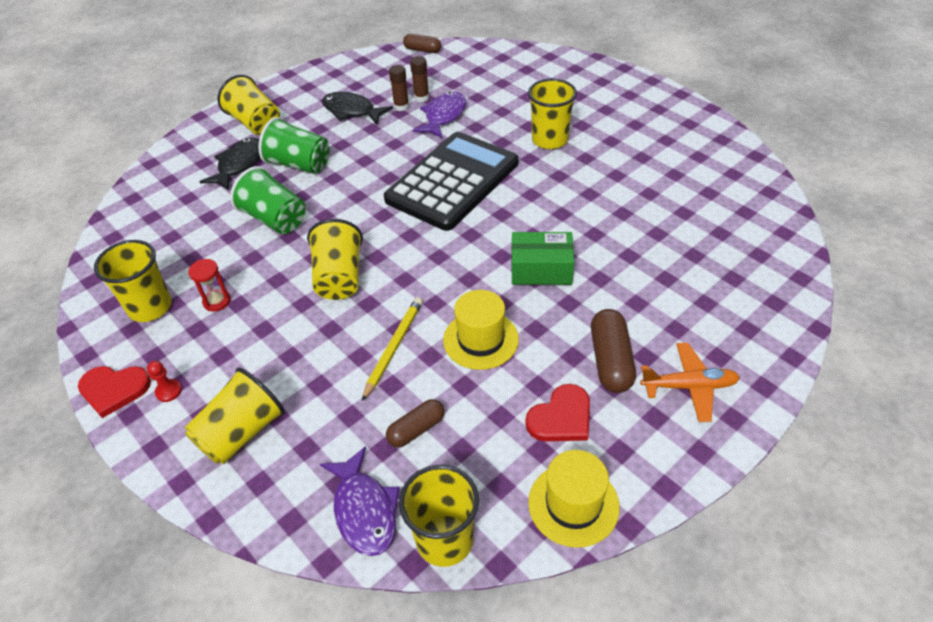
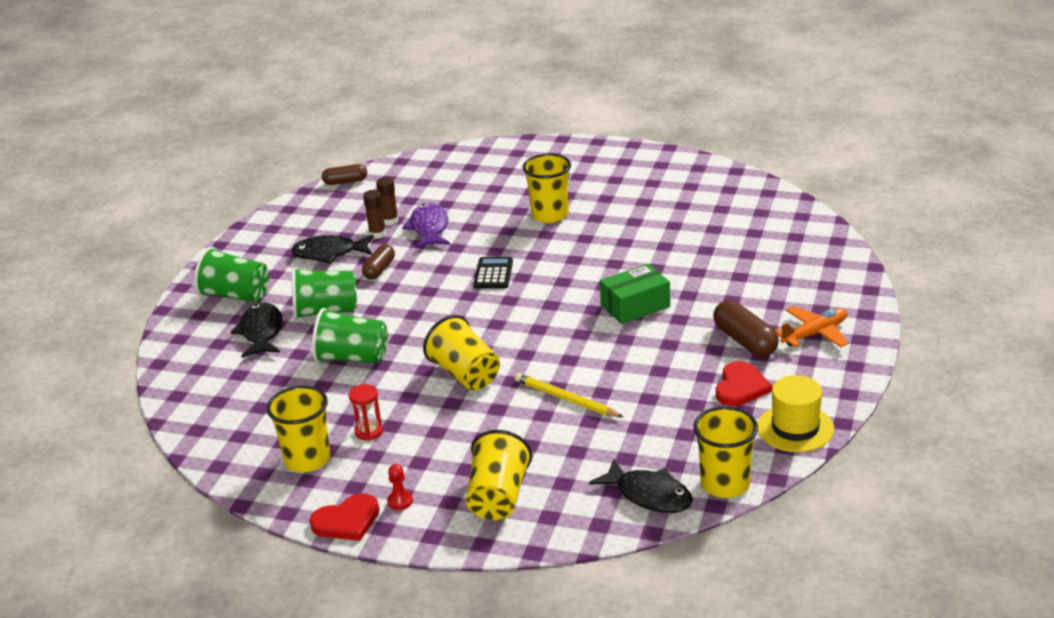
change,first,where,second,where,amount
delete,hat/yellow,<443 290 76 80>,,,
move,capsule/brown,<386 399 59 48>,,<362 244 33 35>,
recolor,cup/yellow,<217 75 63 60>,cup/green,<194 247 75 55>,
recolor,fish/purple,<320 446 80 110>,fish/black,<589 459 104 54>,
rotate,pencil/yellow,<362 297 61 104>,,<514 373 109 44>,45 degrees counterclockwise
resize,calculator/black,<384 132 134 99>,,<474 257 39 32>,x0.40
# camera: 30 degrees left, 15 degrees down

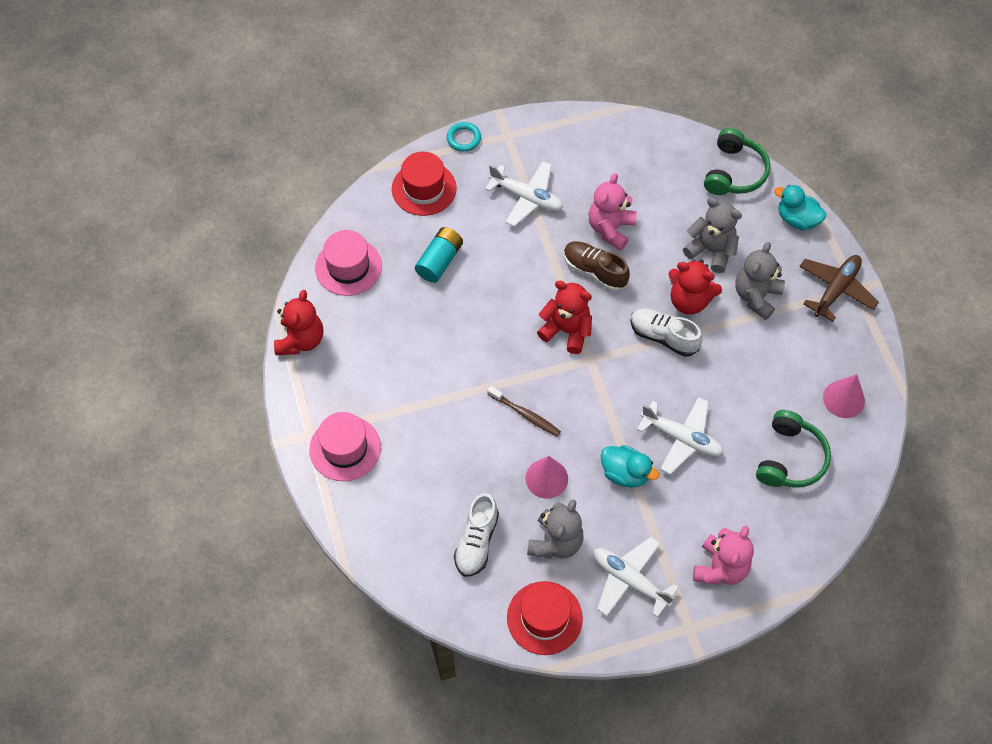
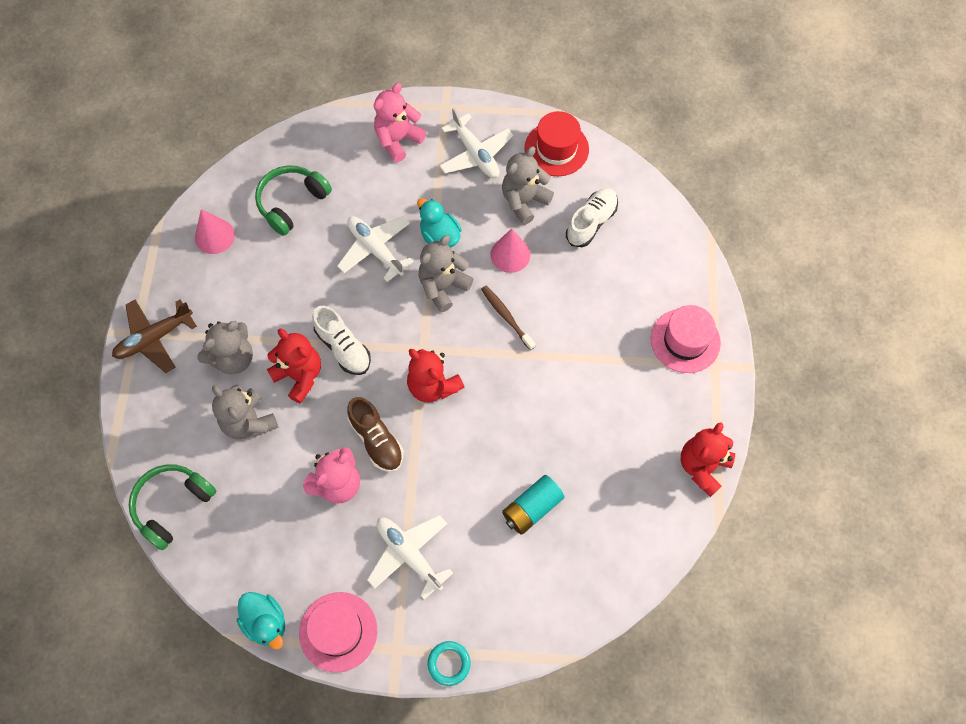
change,first,where,second,where,amount
delete,hat/red,<392 152 65 64>,,,
insert,,,teddy bear/grey,<419 235 55 77>,
move,hat/pink,<315 230 67 66>,,<299 592 78 81>,
move,duck/turquoise,<774 185 52 45>,,<237 592 48 58>,
# camera: 160 degrees left, 5 degrees up

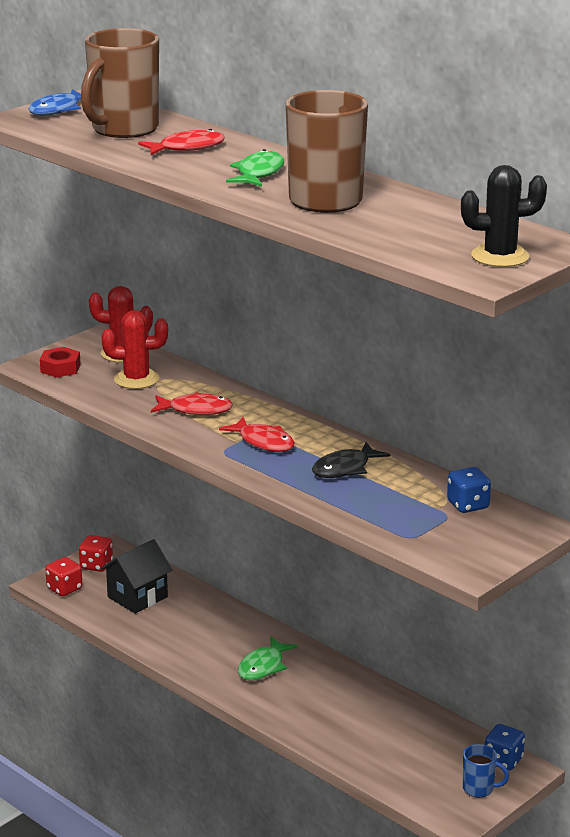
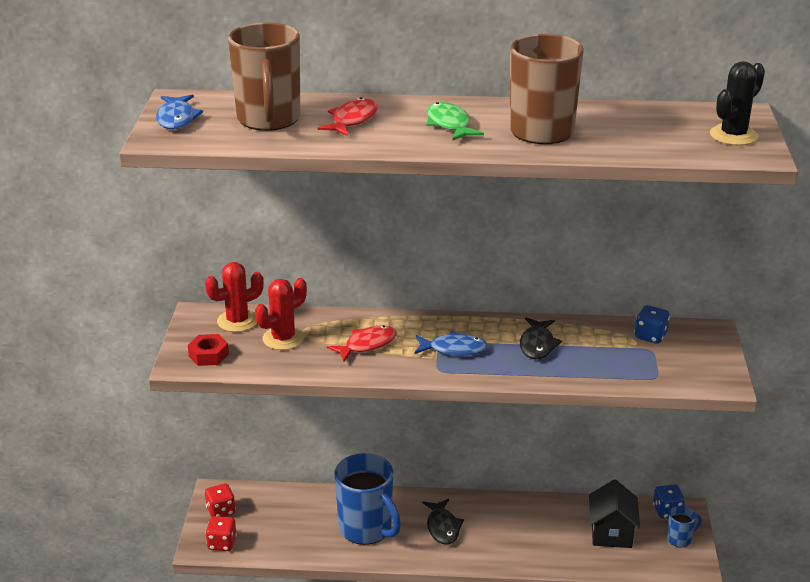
change,first,where,second,where,amount
insert,,,mug/blue,<334 453 67 92>,
move,house/black,<100 539 73 75>,,<589 479 51 69>,
recolor,fish/red,<219 417 75 35>,fish/blue,<414 331 74 25>,
recolor,fish/green,<238 636 60 45>,fish/black,<423 499 41 46>,
# camera: 40 degrees left, 5 degrees up

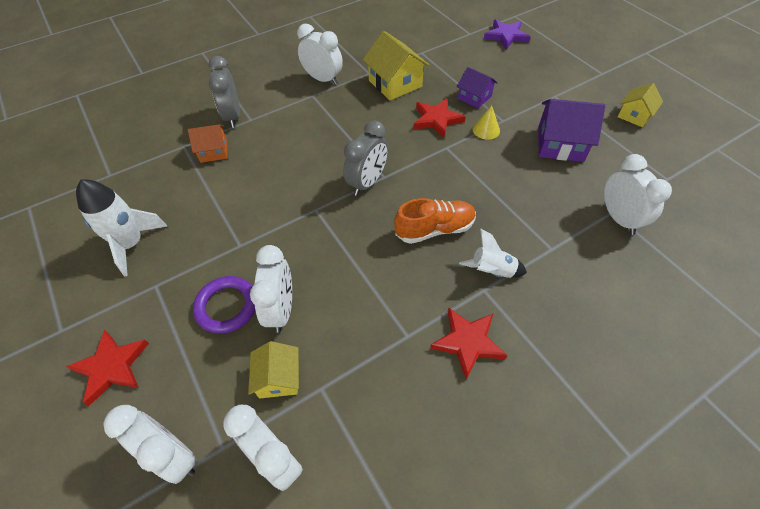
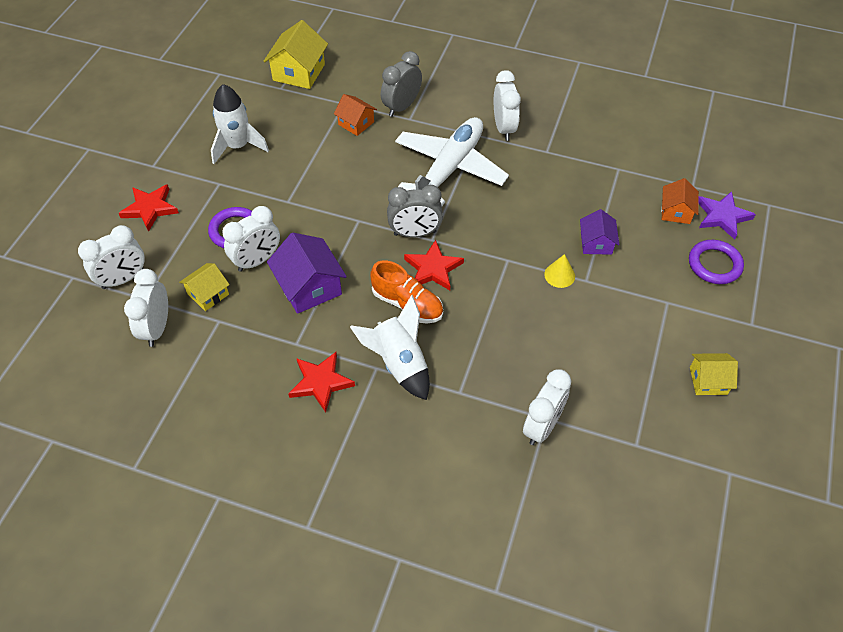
change,first,where,second,where,amount
insert,,,plane/white,<395 117 114 89>,
insert,,,house/orange,<661 178 38 46>,
insert,,,ring/purple,<689 240 55 44>,
move,house/yellow,<363 31 66 69>,,<263 20 65 69>,
move,star/red,<413 98 53 40>,,<404 240 60 50>,
move,house/purple,<538 99 67 63>,,<267 233 80 81>,
rotate,clock/white,<103 405 93 79>,,<78 225 67 64>,60 degrees clockwise
resize,rocket/white,<459 229 68 49>,,<350 295 80 105>,x1.59
# camera: 50 degrees right, 0 degrees up

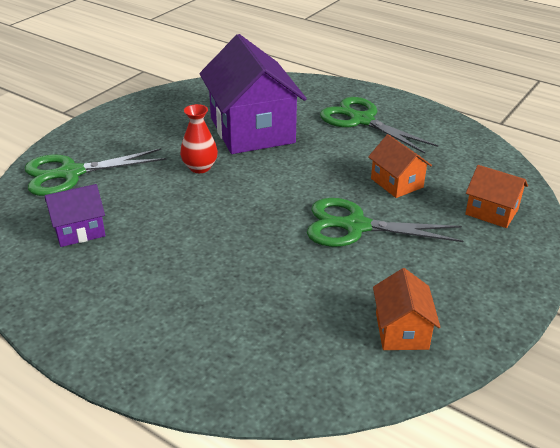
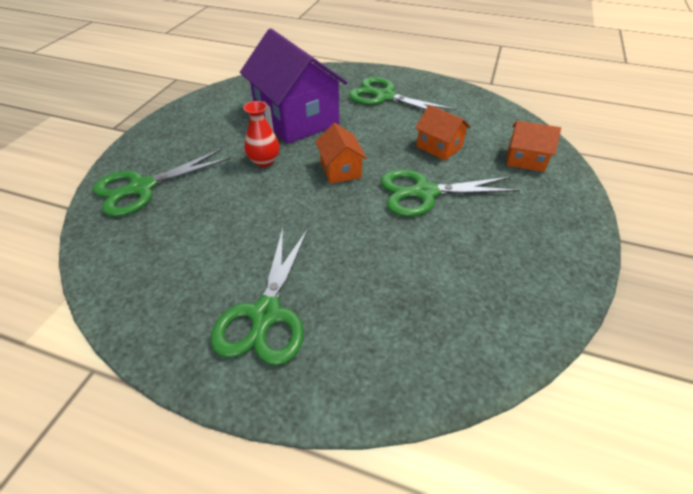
change,first,where,second,where,amount
delete,house/purple,<45 184 61 63>,,,
insert,,,scissors/green,<211 229 97 137>,
move,house/orange,<373 268 67 82>,,<315 123 52 61>,
# camera: 15 degrees left, 10 degrees up

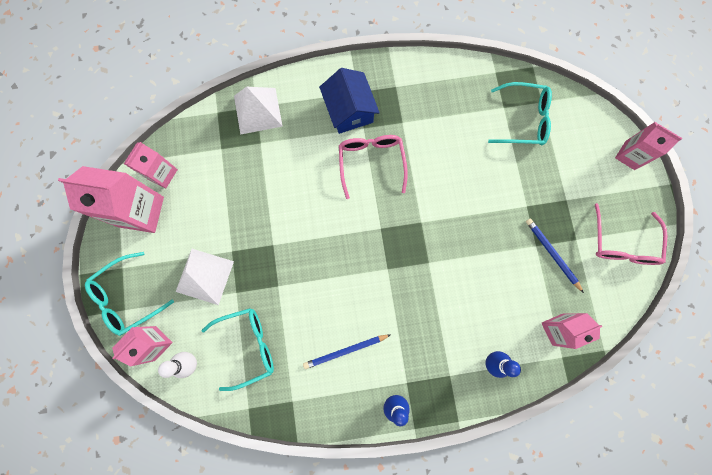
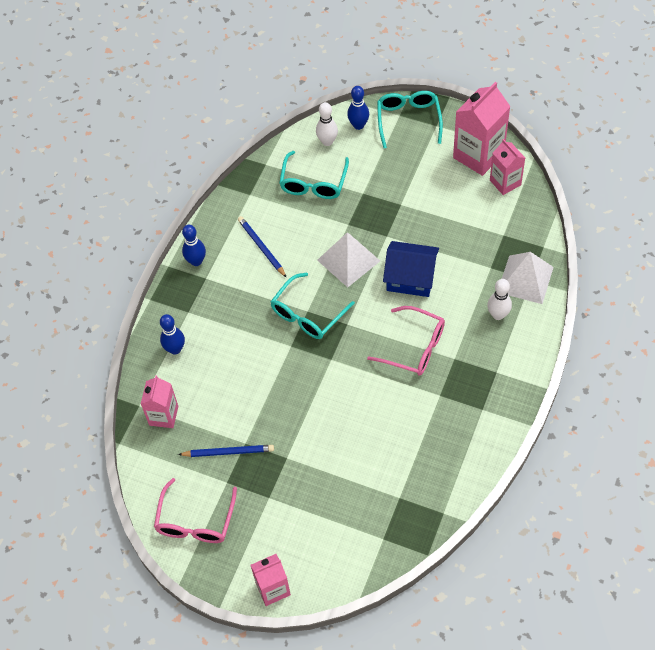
change,first,where,second,where,amount
insert,,,bowling pin/white,<487 279 25 41>,
move,pyramid/white,<176 249 58 56>,,<317 232 63 56>,
move,house/blue,<319 68 61 66>,,<383 241 56 56>,
move,glasses/turquoise,<488 82 64 63>,,<270 272 85 67>,
replace,carton/pink,<112 326 61 41>,bowling pin/blue,<347 86 22 44>,
rotate,pencil/blue,<303 334 88 35>,,<238 216 49 62>,45 degrees counterclockwise
rotate,glasses/pink,<595 203 72 62>,,<154 478 83 65>,120 degrees counterclockwise
# camera: 125 degrees right, 20 degrees down

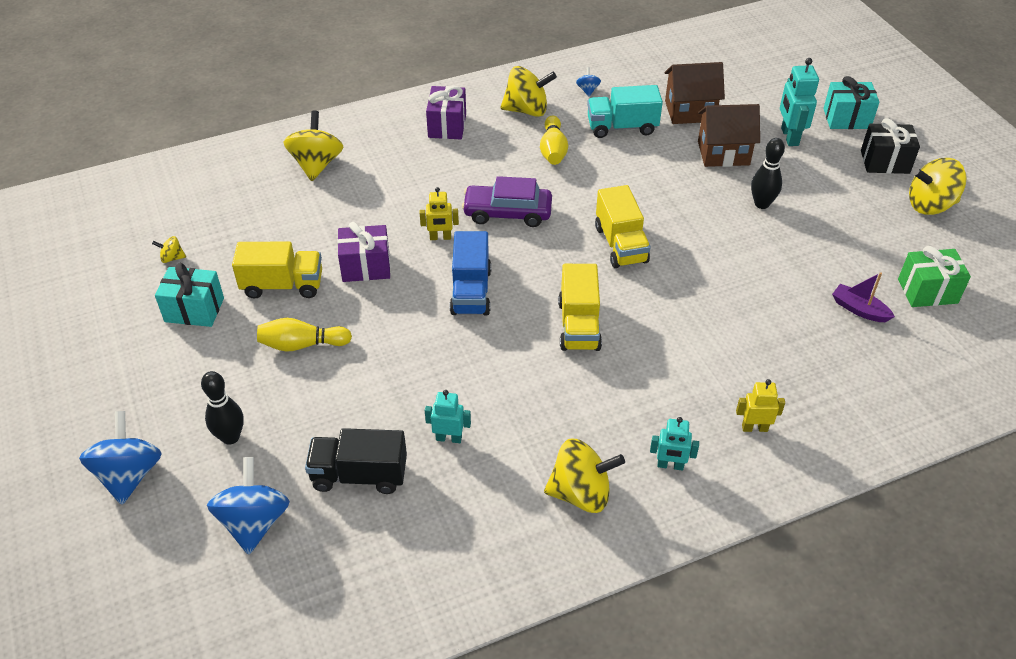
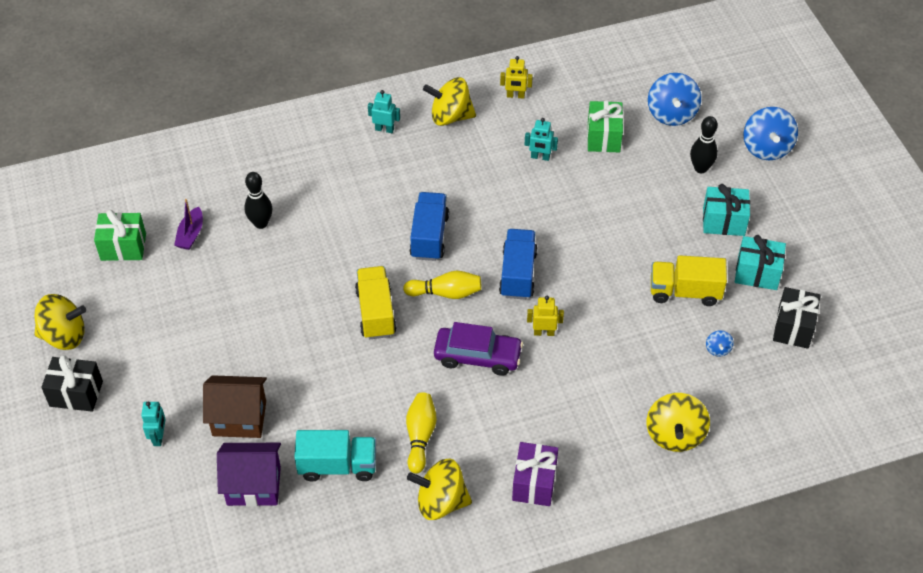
change,first,where,second,where,amount
delete,gift/purple,<337 222 53 60>,,,
move,bowling pin/yellow,<257 318 95 34>,,<403 271 78 28>,
move,spinning top/blue,<576 67 25 30>,,<706 330 28 27>,
move,robot/yellow,<736 379 49 53>,,<500 56 33 43>,
move,bowling pin/black,<751 138 34 71>,,<244 172 28 57>,
move,gift/turquoise,<823 76 56 53>,,<703 184 47 52>,
replace,spinning top/yellow,<152 236 34 27>,gift/black,<773 287 48 62>,
replace,truck/black,<305 428 102 66>,gift/green,<587 101 36 52>,
recolor,truck/yellow,<558 264 44 87>,truck/blue,<410 192 39 69>,
recolor,house/brown,<664 62 61 62>,house/purple,<217 443 64 64>,
rotate,boat/purple,<832 272 63 50>,,<174 199 29 51>,60 degrees clockwise
resize,robot/turquoise,<780 58 39 88>,,<141 402 24 44>,x0.64
# camera: 175 degrees left, 5 degrees up

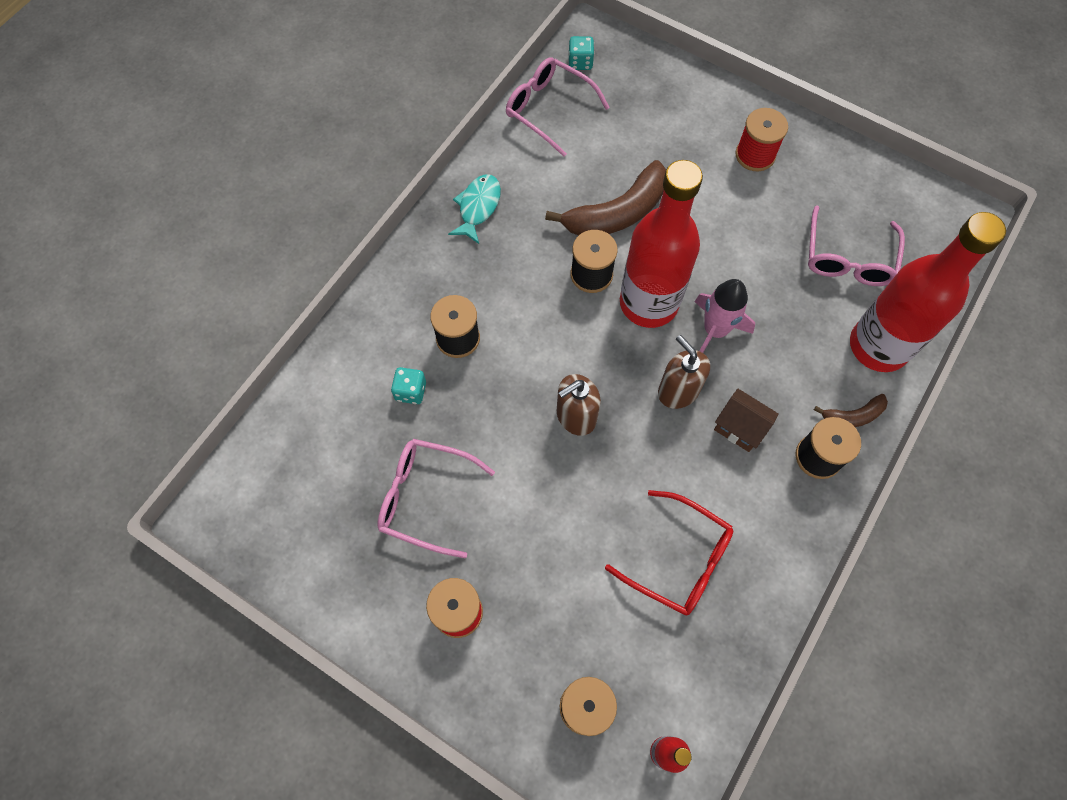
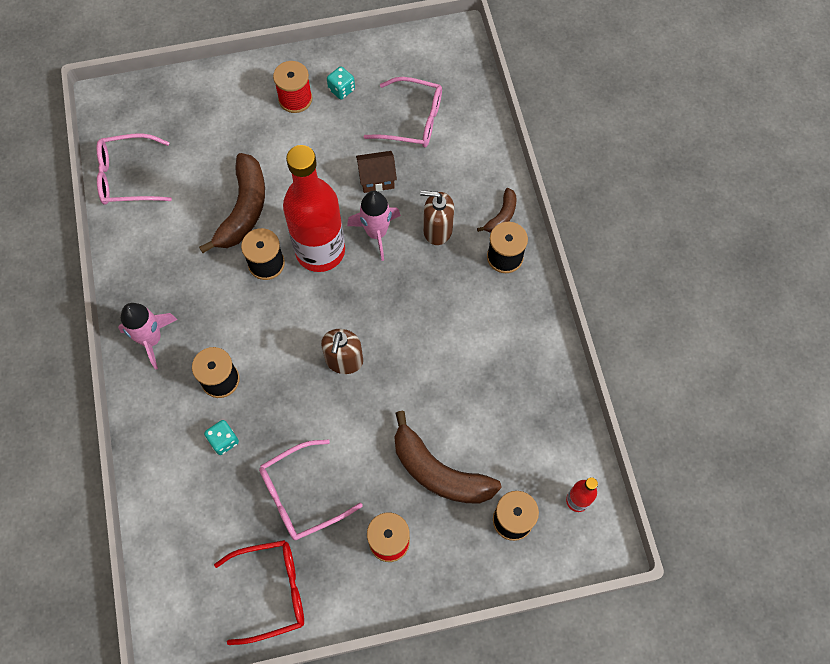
change,first,where,second,where,amount
delete,fish/turquoise,<448 174 53 70>,,,
delete,bottle/red,<850 212 156 160>,,,
insert,,,rocket/pink,<118 303 60 67>,
insert,,,banana/brown,<395 411 107 93>,
move,dice/turquoise,<568 36 26 34>,,<327 66 28 34>,
move,glasses/red,<605 490 128 126>,,<214 540 90 105>,
move,soap dispenser/brown,<658 335 52 74>,,<420 190 34 55>,
move,house/brown,<714 389 65 63>,,<356 151 41 42>,
rotate,glasses/pink,<808 205 97 81>,,<364 77 78 70>,45 degrees counterclockwise
# camera: 45 degrees left, 0 degrees up

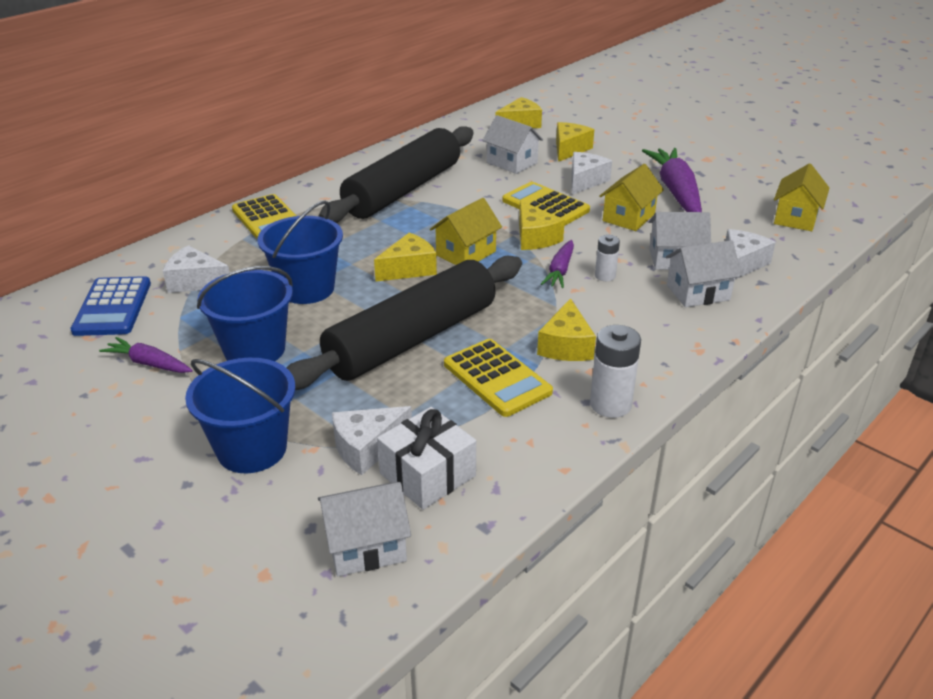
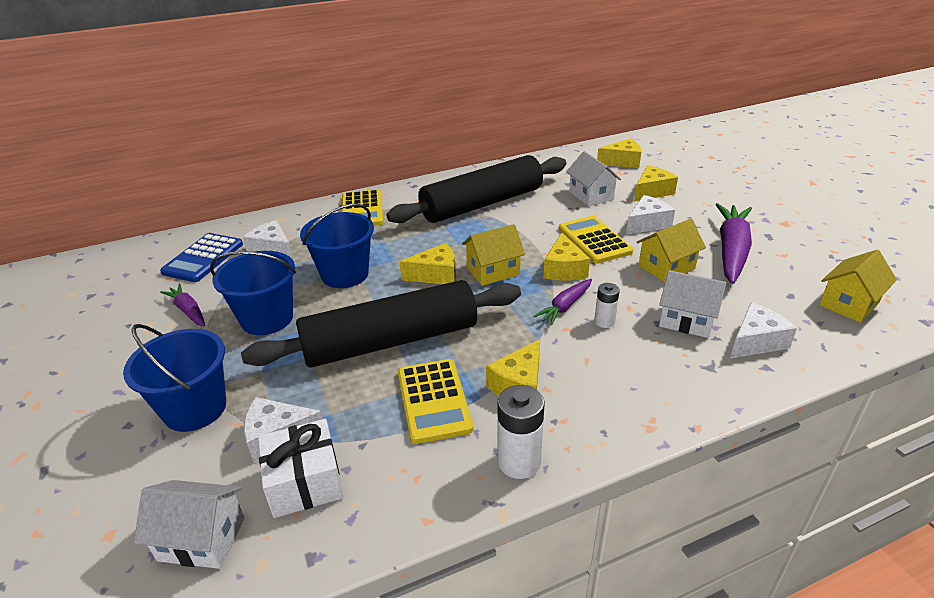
change,first,where,second,where,amount
delete,house/white,<666 240 76 67>,,,
# camera: 25 degrees right, 0 degrees up

